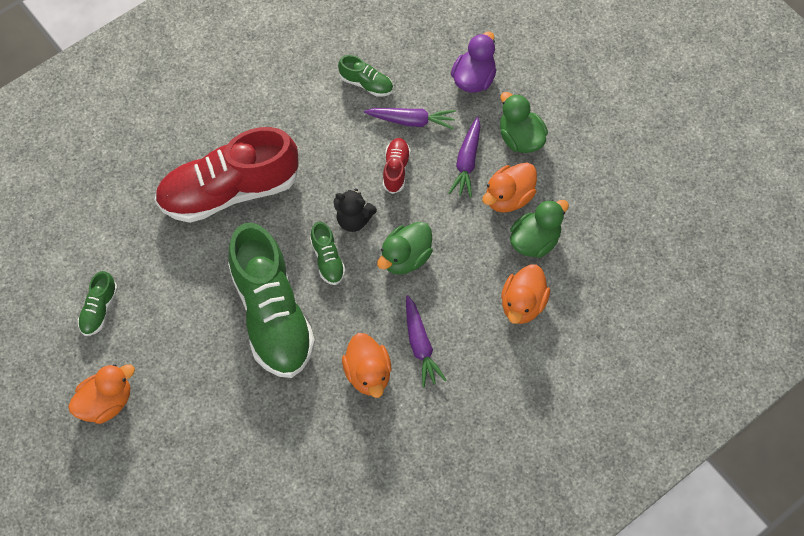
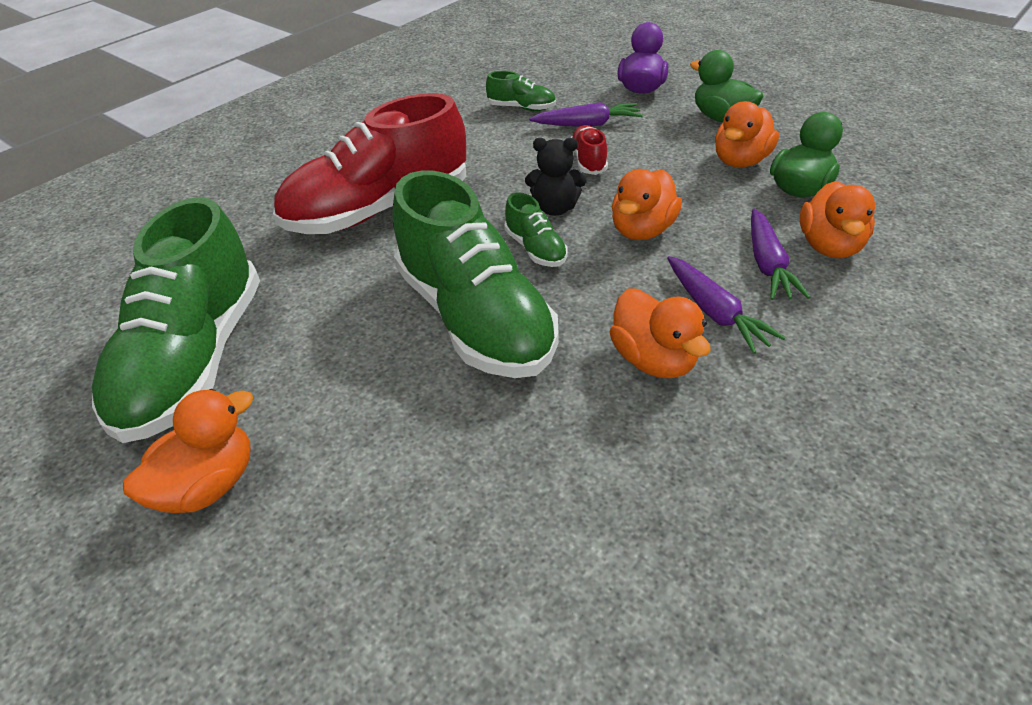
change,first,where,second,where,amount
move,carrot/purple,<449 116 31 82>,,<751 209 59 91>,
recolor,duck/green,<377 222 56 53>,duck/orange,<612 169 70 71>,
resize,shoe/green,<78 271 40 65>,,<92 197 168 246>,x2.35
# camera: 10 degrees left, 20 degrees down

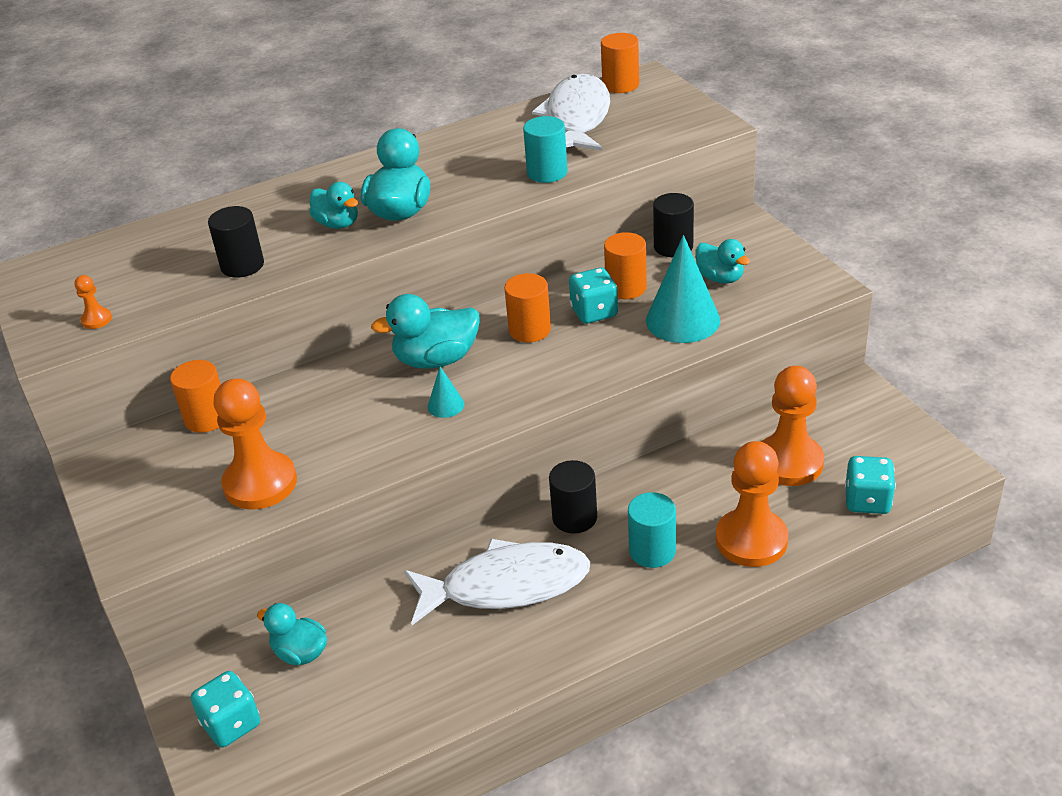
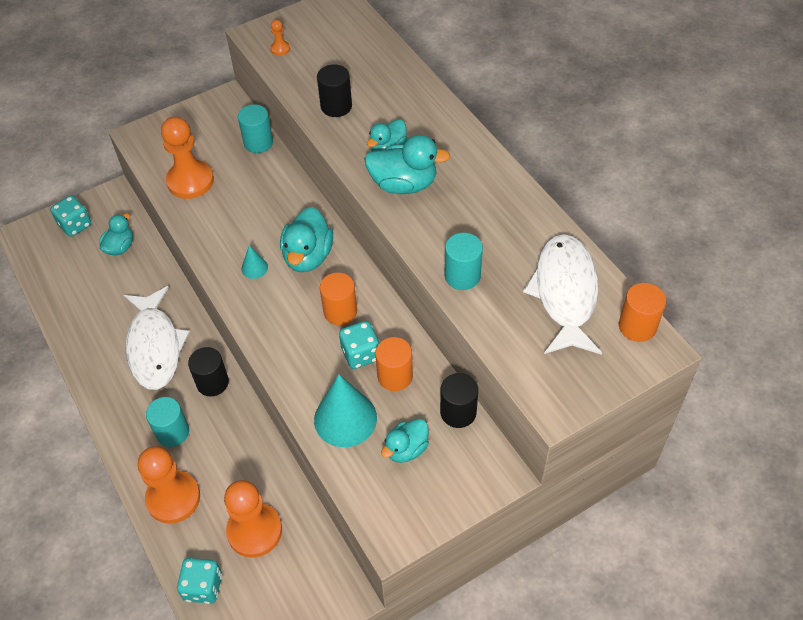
change,first,where,second,where,amount
recolor,cylinder/orange,<170 360 51 73>,cylinder/turquoise,<238 104 35 49>,
rotate,duck/turquoise,<371 294 109 75>,,<280 207 53 65>,150 degrees counterclockwise
rotate,fish/white,<532 74 78 77>,,<523 234 79 121>,90 degrees counterclockwise
# camera: 85 degrees right, 15 degrees up

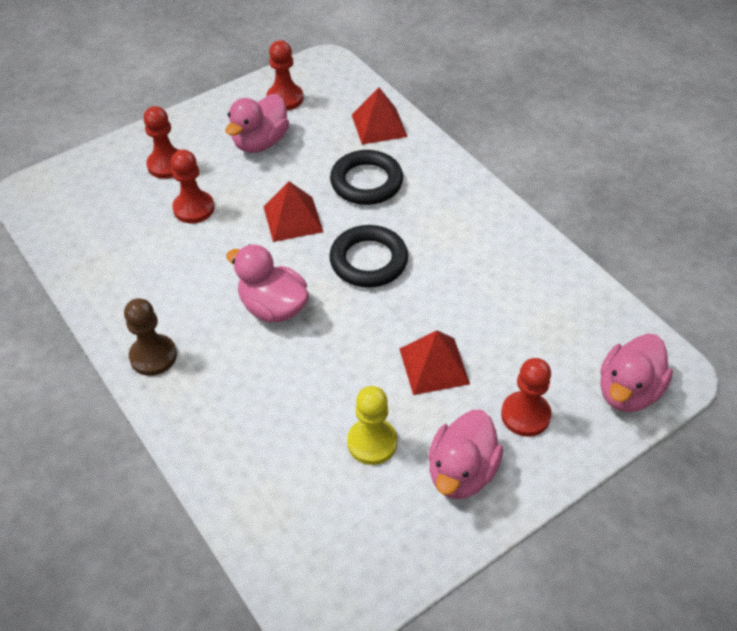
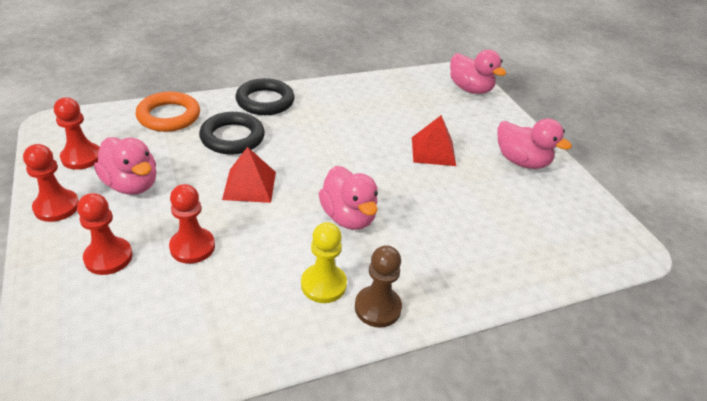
change,first,where,second,where,amount
move,ring/black,<329 225 79 62>,,<235 78 60 37>,
move,pawn/yellow,<347 386 50 79>,,<301 222 46 81>,
move,pawn/red,<501 358 50 79>,,<23 144 56 78>,
replace,pyramid/red,<352 88 55 57>,ring/orange,<136 92 64 40>,
rotate,duck/pink,<226 244 83 79>,,<319 166 59 64>,75 degrees counterclockwise
# camera: 80 degrees left, 10 degrees down

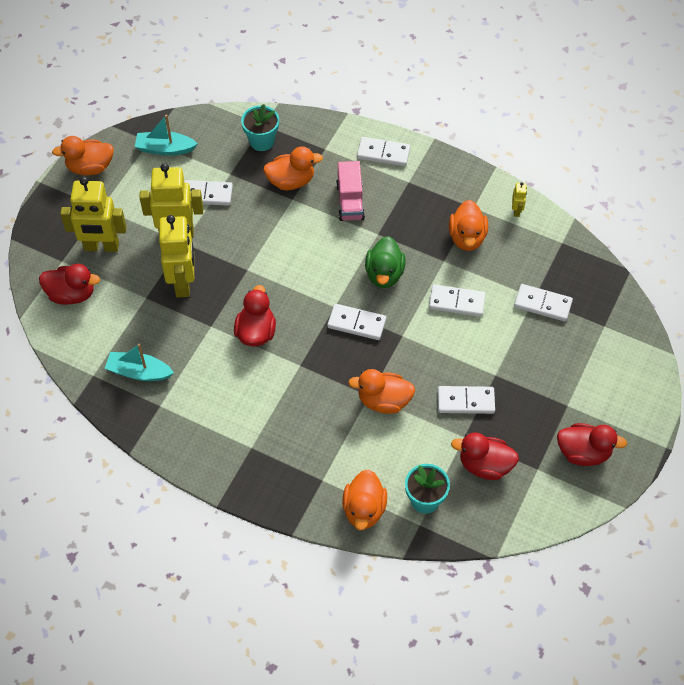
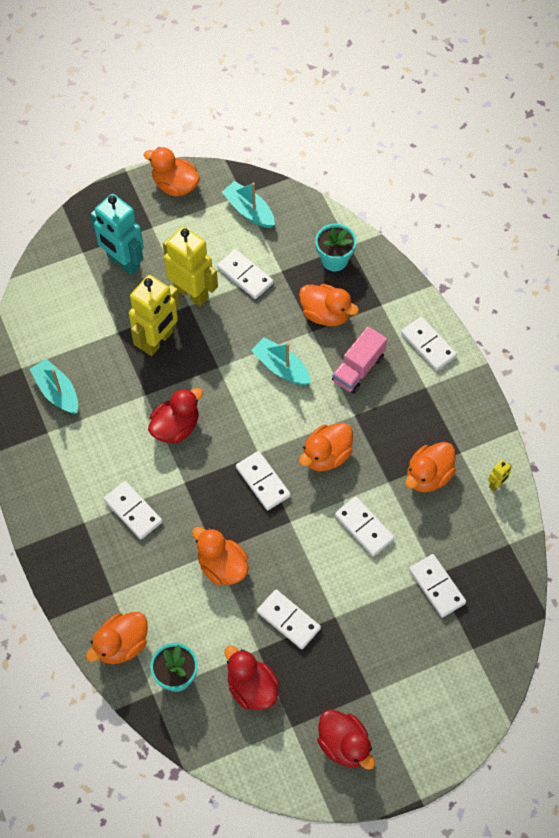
change,first,where,second,where,amount
delete,duck/red,<39 264 61 41>,,,
insert,,,domino/white,<104 481 58 58>,
insert,,,boat/turquoise,<251 337 60 48>,
recolor,robot/yellow,<60 177 67 75>,robot/turquoise,<90 194 54 81>,
recolor,duck/green,<365 236 41 52>,duck/orange,<299 423 54 48>,
# camera: 40 degrees right, 5 degrees up

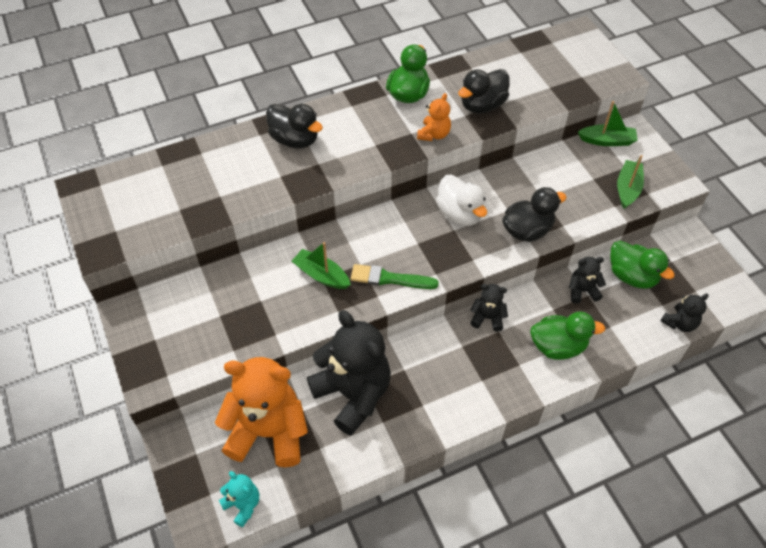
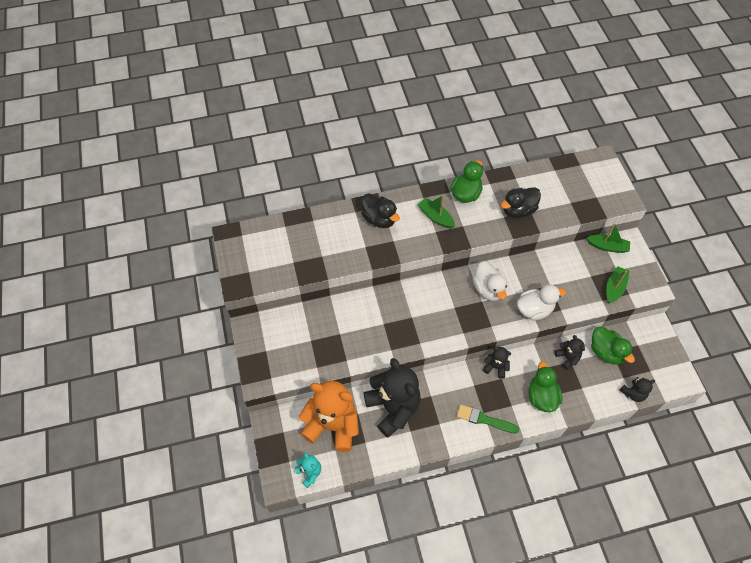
change,first,where,second,where,amount
delete,teddy bear/orange,<417 93 34 48>,,,
move,boat/green,<292 242 59 47>,,<418 195 37 33>,
move,brush/green,<351 264 88 25>,,<457 404 62 29>,
recolor,duck/black,<502 187 65 55>,duck/white,<517 284 49 36>,
rotate,duck/green,<530 312 75 48>,,<528 361 34 51>,105 degrees counterclockwise
rotate,teddy bear/black,<569 257 37 46>,,<554 335 31 35>,60 degrees clockwise
# camera: 10 degrees right, 5 degrees up

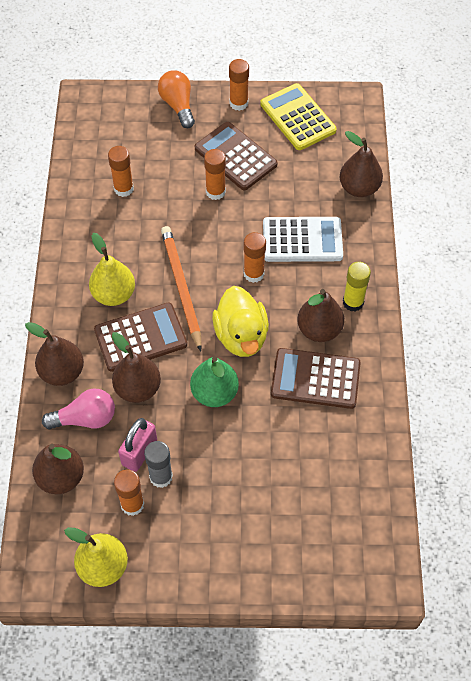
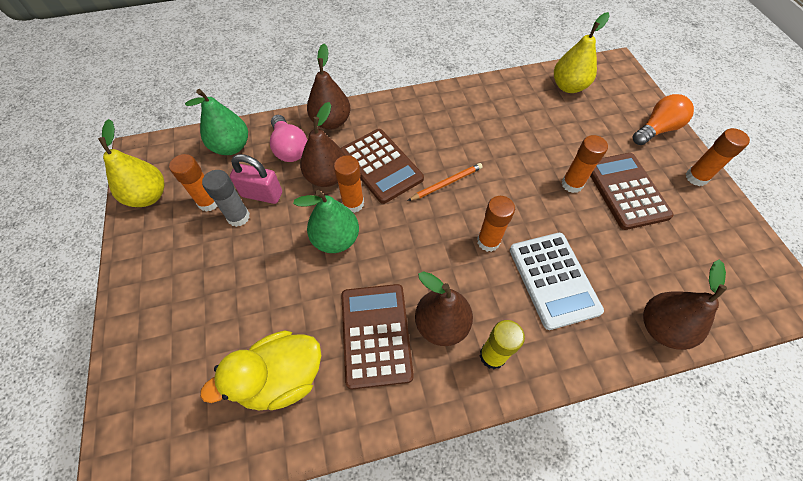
change,first,where,second,where,amount
delete,calculator/yellow,<260 83 77 67>,,,
move,pear/yellow,<89 233 46 73>,,<554 12 56 81>,
move,glue stick/orange,<108 146 26 51>,,<334 155 30 58>,
move,duck/yellow,<212 286 57 71>,,<200 331 121 80>,
recolor,pear/brown,<32 444 52 50>,pear/green,<185 89 63 66>,
rotate,calculator/brown,<195 122 83 68>,,<590 153 84 77>,45 degrees counterclockwise
resize,pencil/orange,<161 226 41 125>,,<408 163 75 38>,x0.58
# camera: 75 degrees right, 0 degrees up

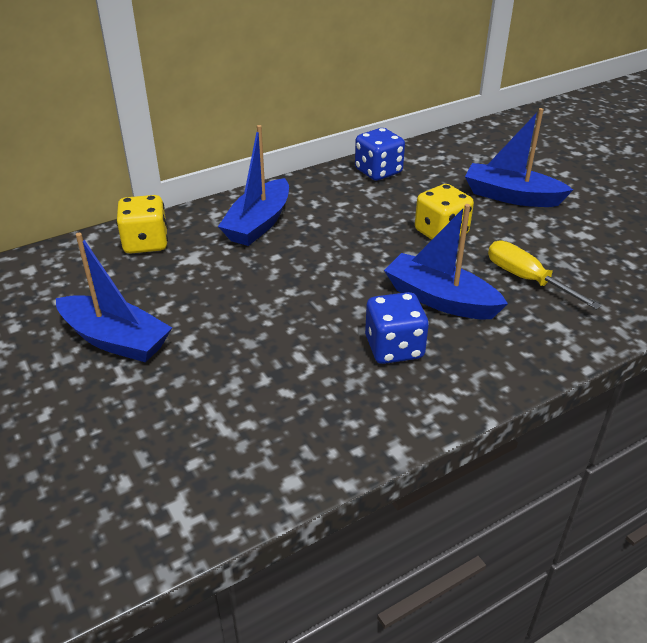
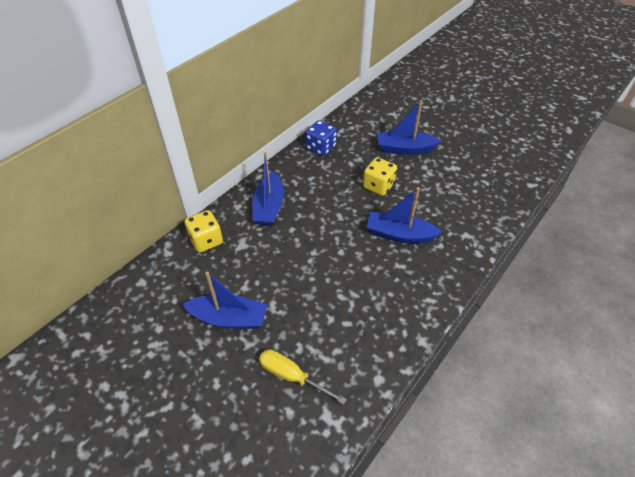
change,first,where,second,where,amount
delete,dice/blue,<365 292 64 72>,,,
move,screwdriver/yellow,<488 241 114 69>,,<259 349 88 56>,
# camera: 20 degrees left, 10 degrees up

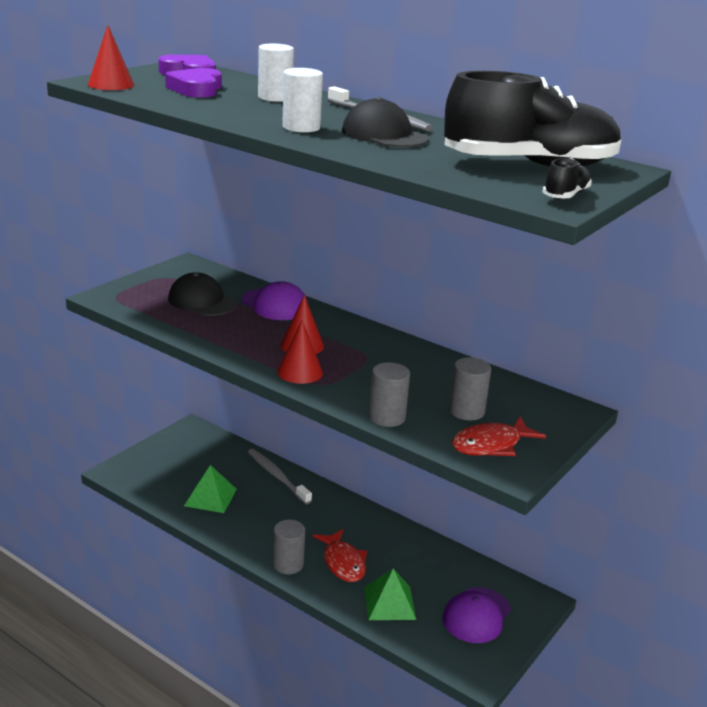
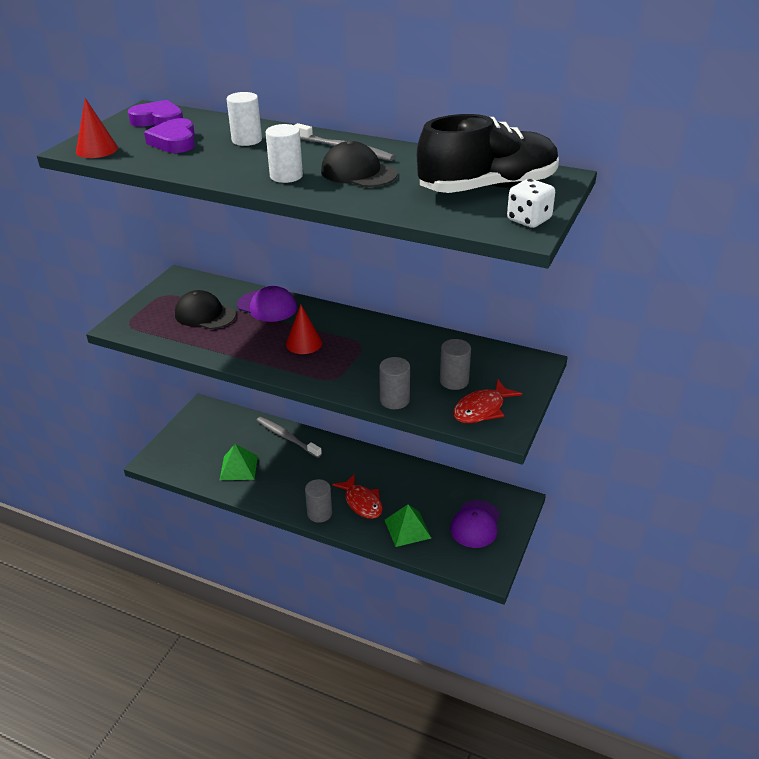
change,first,where,second,where,amount
delete,cone/red,<277 320 46 64>,,,
replace,shoe/black,<542 158 50 41>,dice/white,<507 179 48 49>,
# camera: 10 degrees left, 10 degrees up

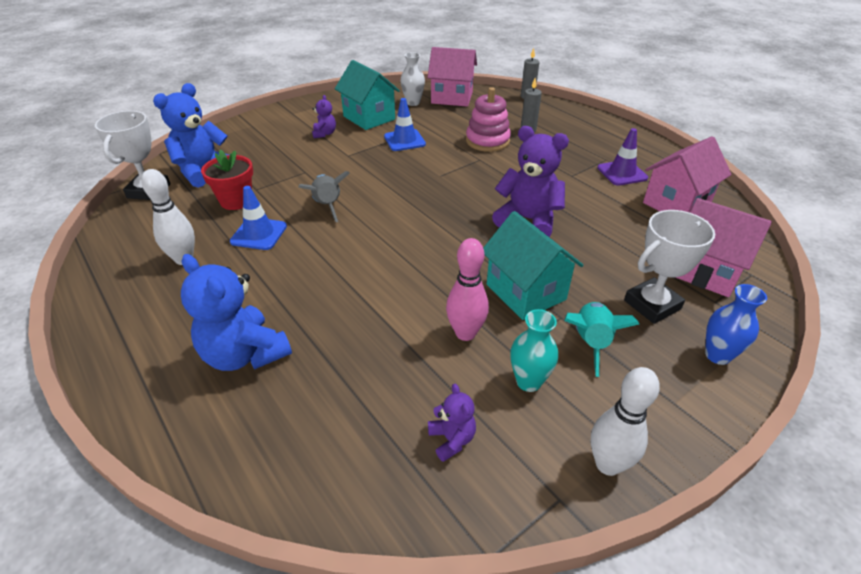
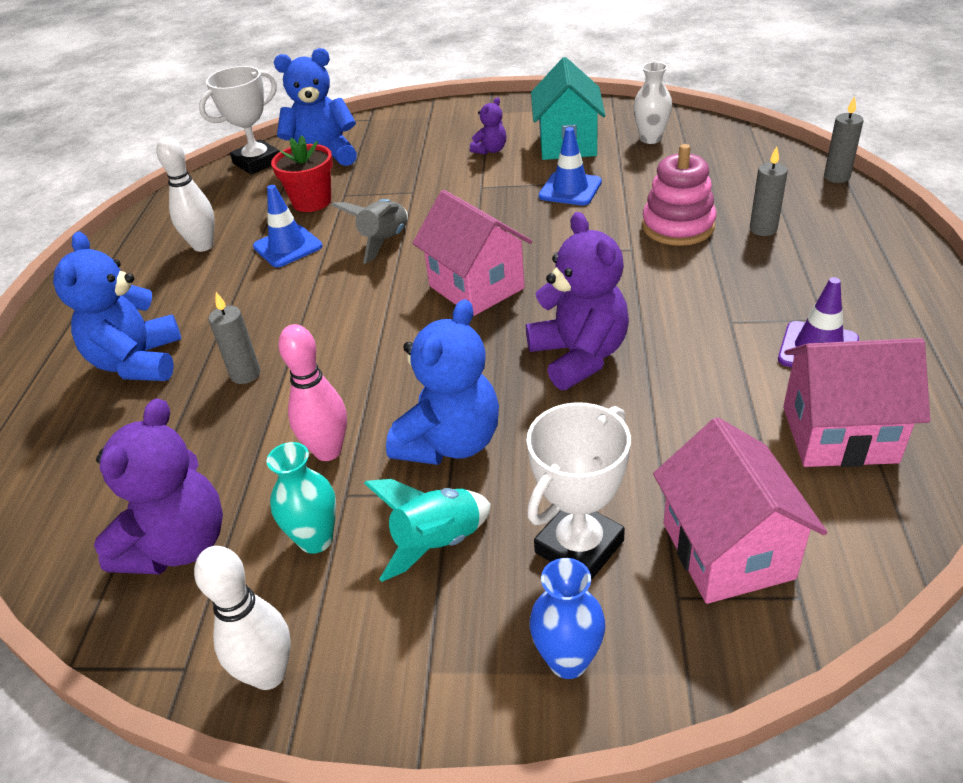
change,first,where,second,where,amount
insert,,,candle/grey,<209 292 51 92>,
move,house/pink,<427 47 50 59>,,<412 190 120 126>,
replace,house/turquoise,<483 211 101 109>,teddy bear/blue,<386 299 113 166>,
rotate,trophy/white,<624 210 91 114>,,<527 402 104 178>,60 degrees counterclockwise
resize,teddy bear/purple,<428 384 48 78>,,<94 398 129 176>,x2.01
# camera: 45 degrees right, 0 degrees up

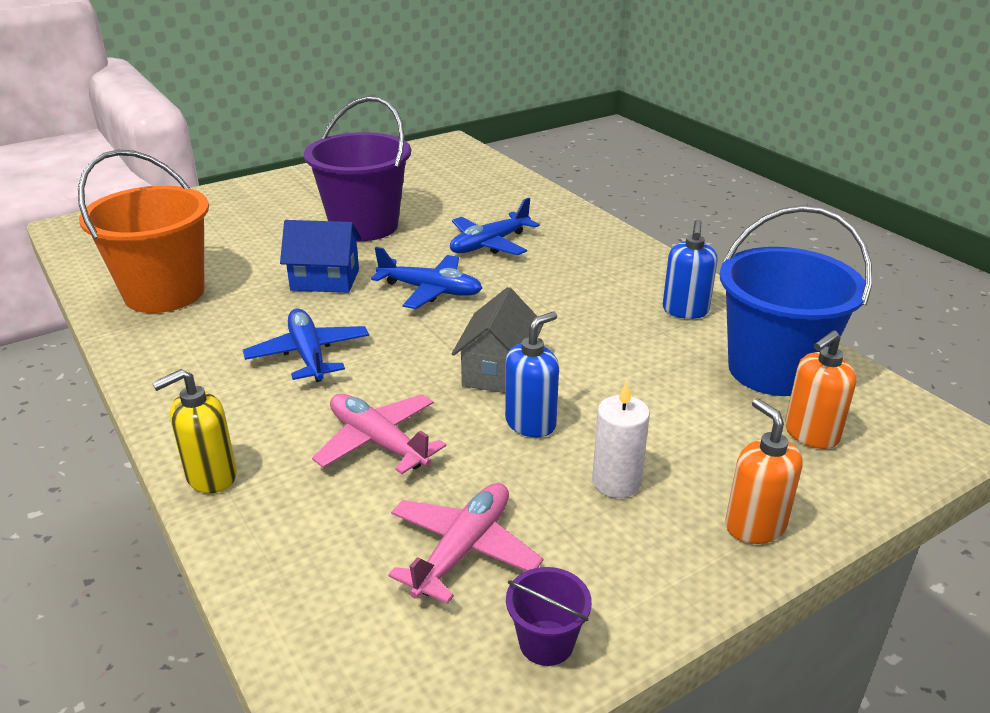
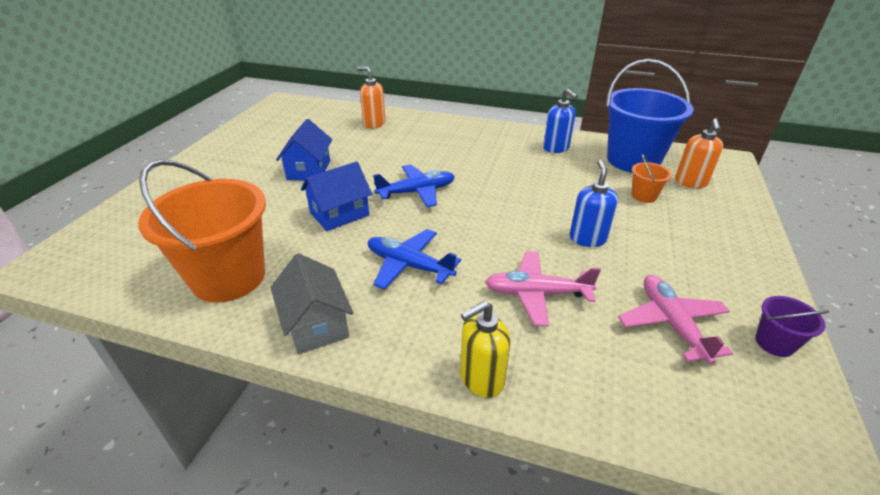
change,first,where,second,where,amount
delete,plane/blue,<450 198 90 57>,,,
delete,candle/white,<592 381 58 117>,,,
insert,,,bucket/orange,<632 154 40 49>,
move,house/grey,<452 287 91 106>,,<270 253 83 101>,
move,soap dispenser/orange,<725 398 78 146>,,<357 67 29 61>,
replace,bucket/purple,<304 96 107 145>,house/blue,<276 119 56 62>,
rotate,soap dispenser/yellow,<152 369 85 124>,,<460 301 50 97>,45 degrees clockwise
# camera: 40 degrees left, 5 degrees up

